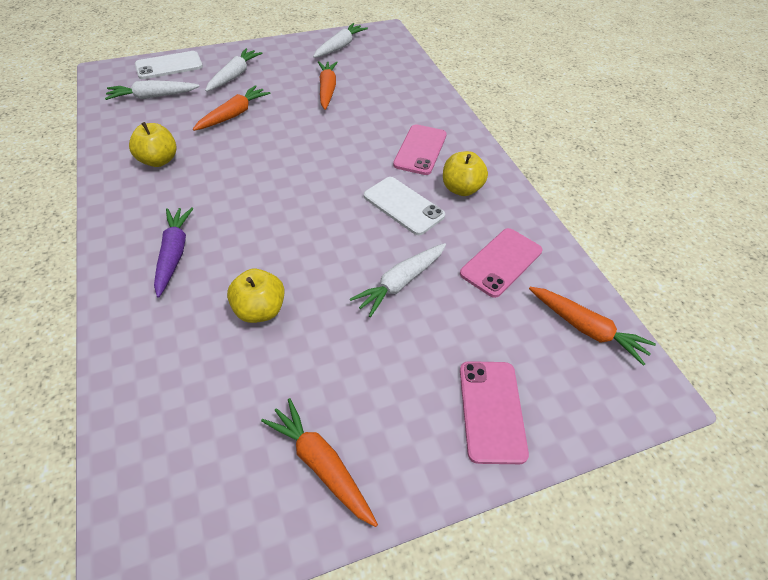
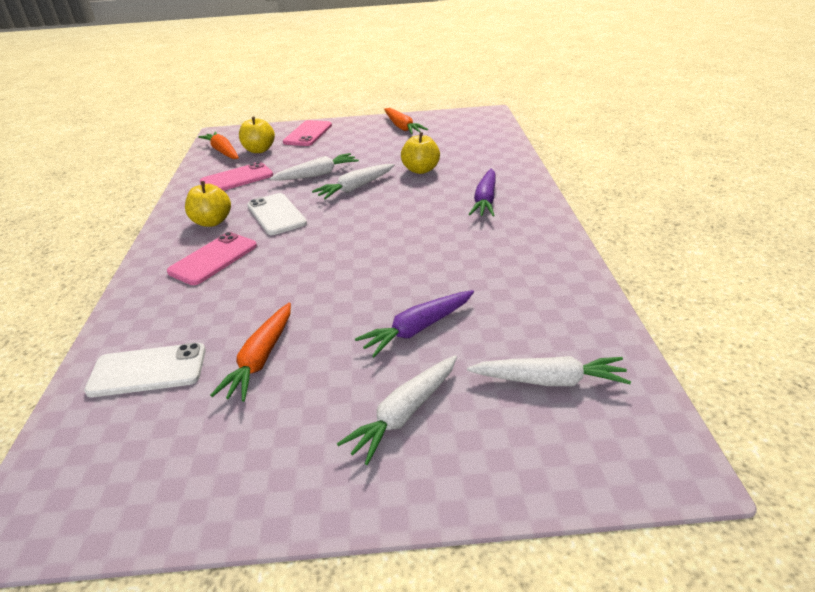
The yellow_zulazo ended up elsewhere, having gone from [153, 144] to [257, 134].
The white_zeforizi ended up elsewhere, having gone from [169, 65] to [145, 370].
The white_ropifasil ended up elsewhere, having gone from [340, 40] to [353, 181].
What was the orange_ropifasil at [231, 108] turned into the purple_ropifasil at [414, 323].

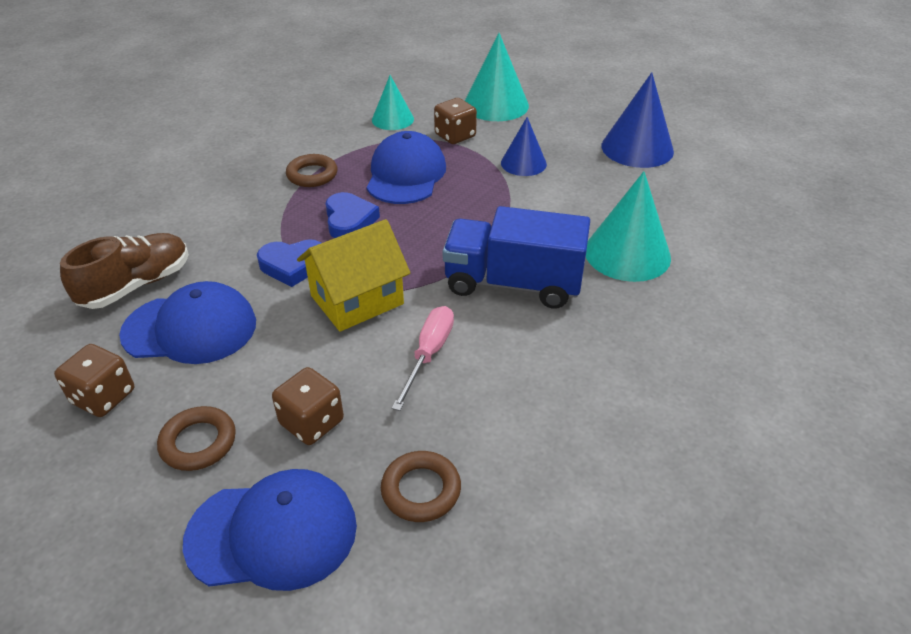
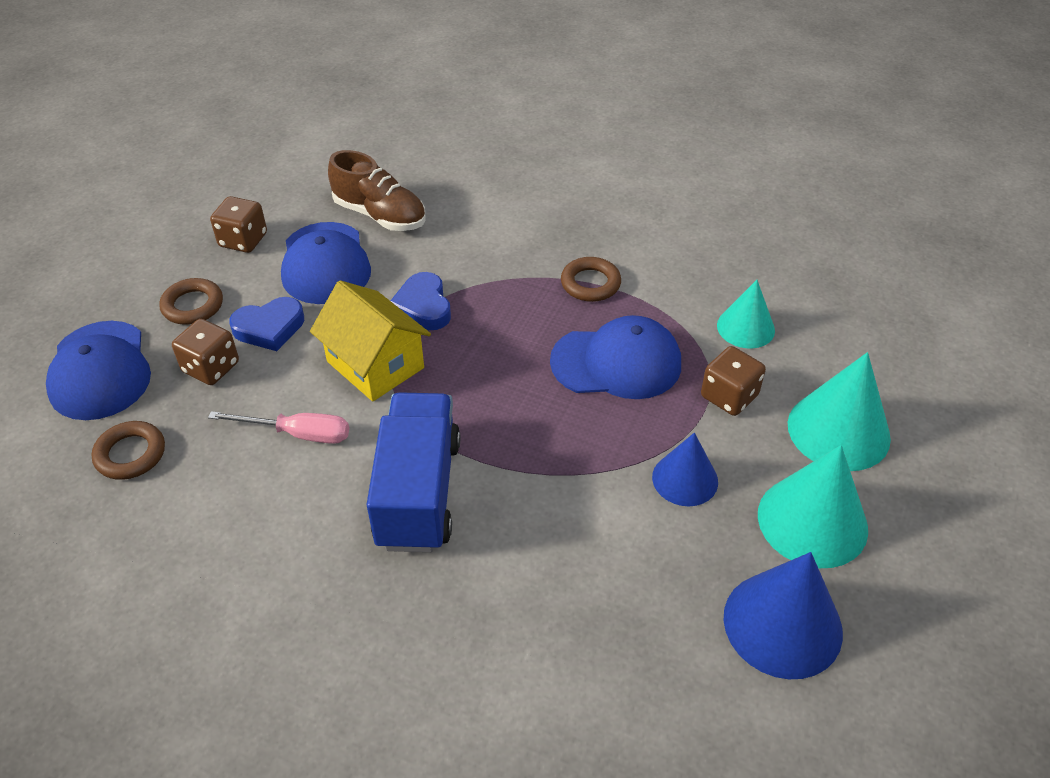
The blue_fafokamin ended up elsewhere, having gone from [352, 215] to [266, 324].
The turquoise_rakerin ended up elsewhere, having gone from [628, 226] to [813, 506].

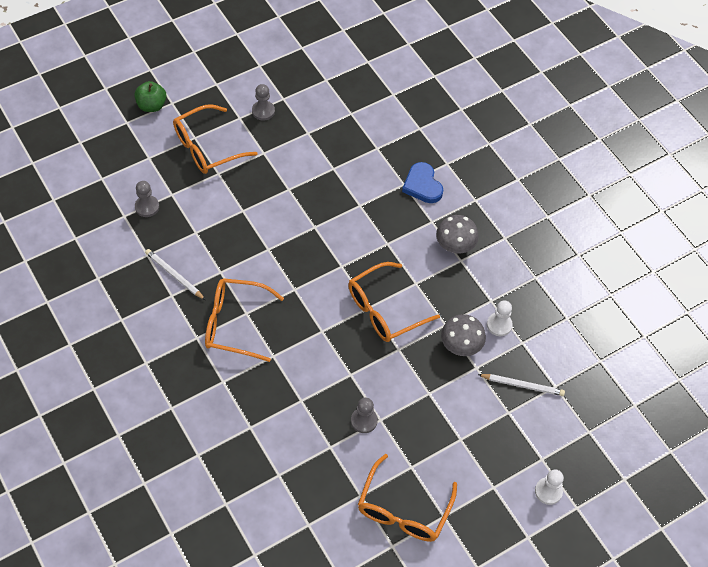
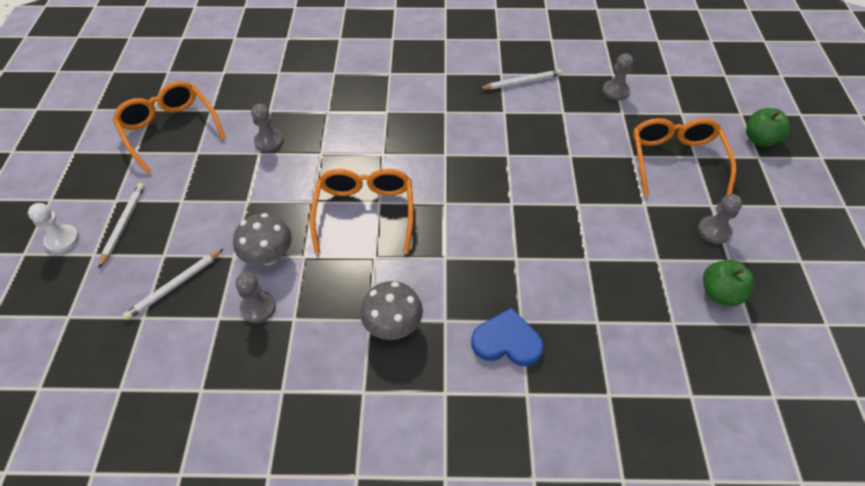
The second view lost the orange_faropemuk at [244, 320].
The second view gained the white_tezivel at [122, 225].
The second view gained the green_zulazo at [729, 283].
What was the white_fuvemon at [500, 318] turned into the grey_fuvemon at [255, 297].

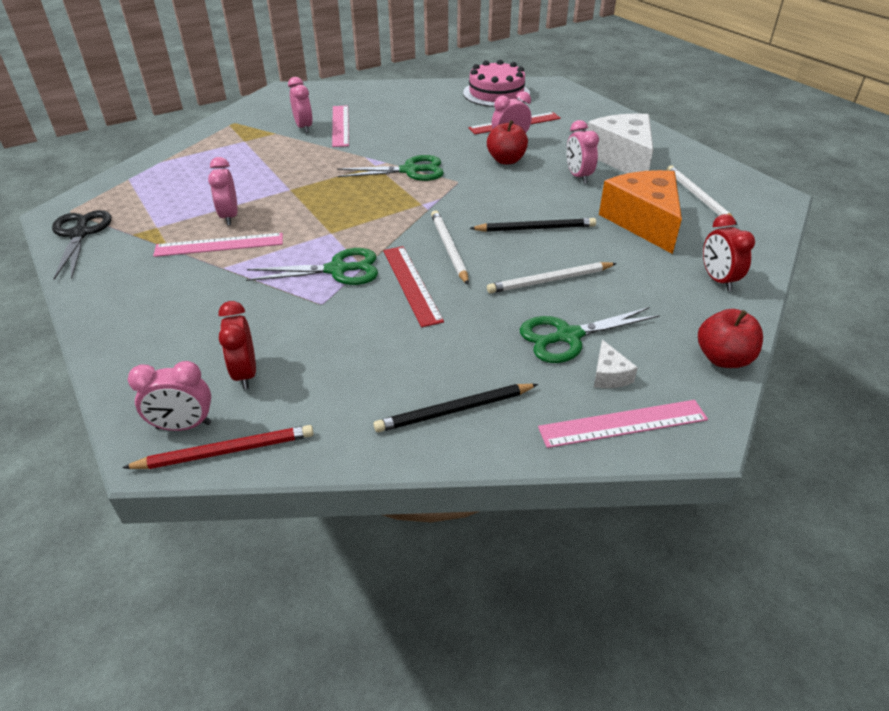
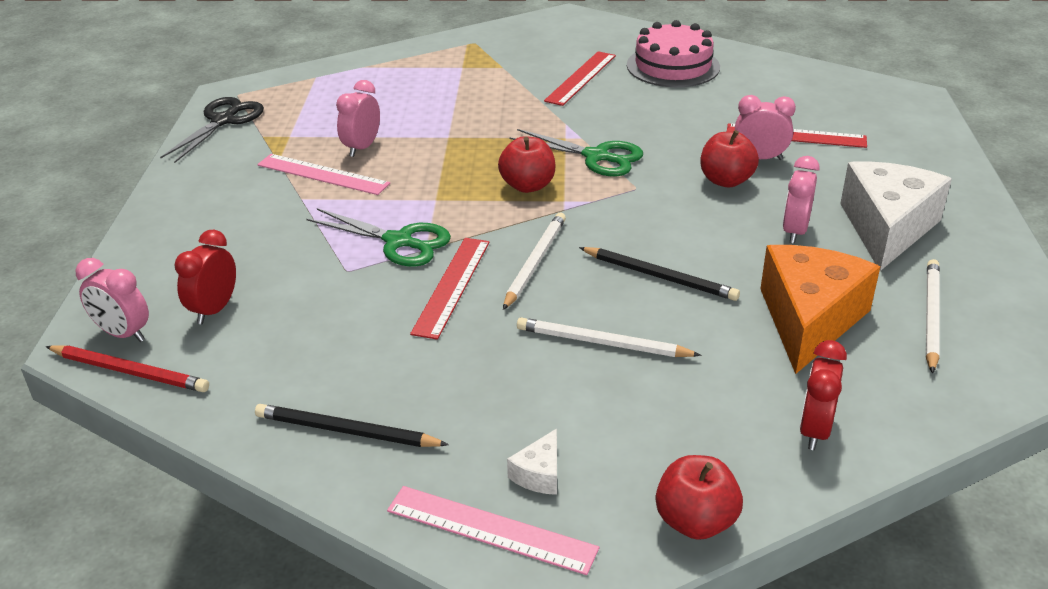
The second view lost the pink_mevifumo at [300, 105].
The second view lost the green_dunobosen at [590, 335].
The second view gained the red_zulazo at [527, 164].
The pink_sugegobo ended up elsewhere, having gone from [496, 83] to [673, 53].
What was the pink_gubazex at [340, 126] turned into the red_gubazex at [580, 78].

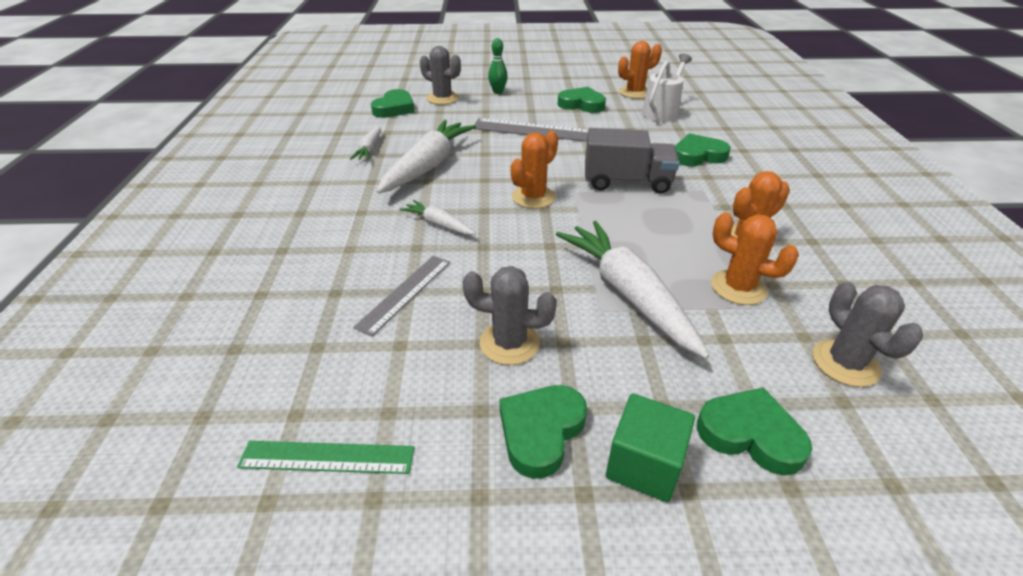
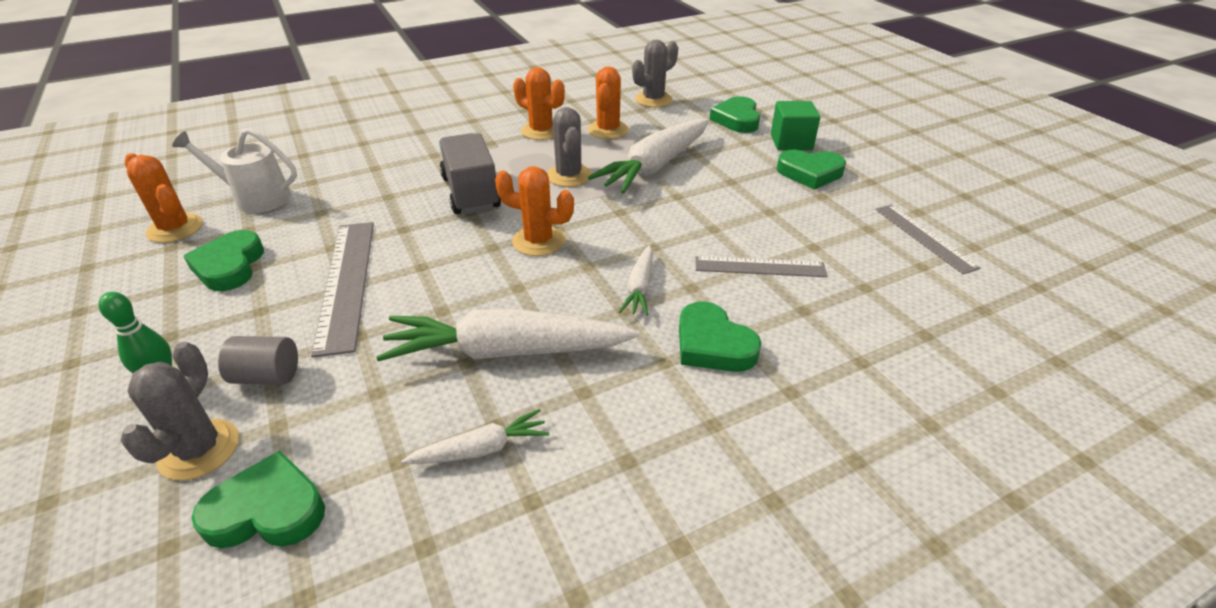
The second view gained the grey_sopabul at [258, 360].
The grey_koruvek ended up elsewhere, having gone from [509, 315] to [569, 147].
The green_fafokamin ended up elsewhere, having gone from [703, 149] to [720, 337].
What was the green_gubazex at [326, 457] turned into the grey_gubazex at [928, 239].

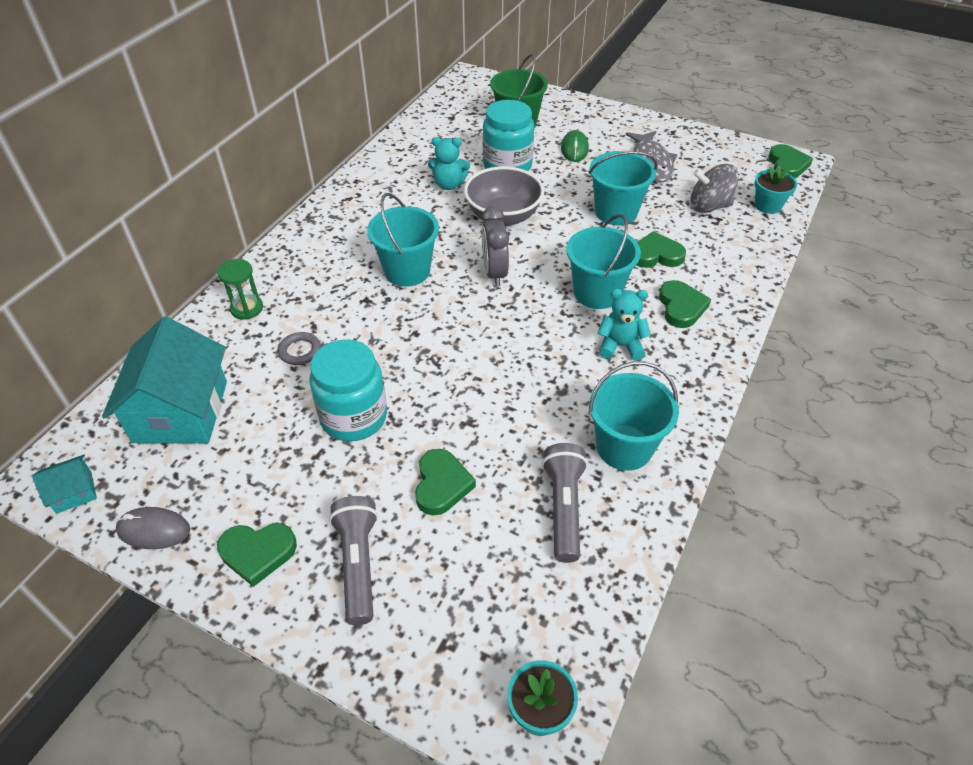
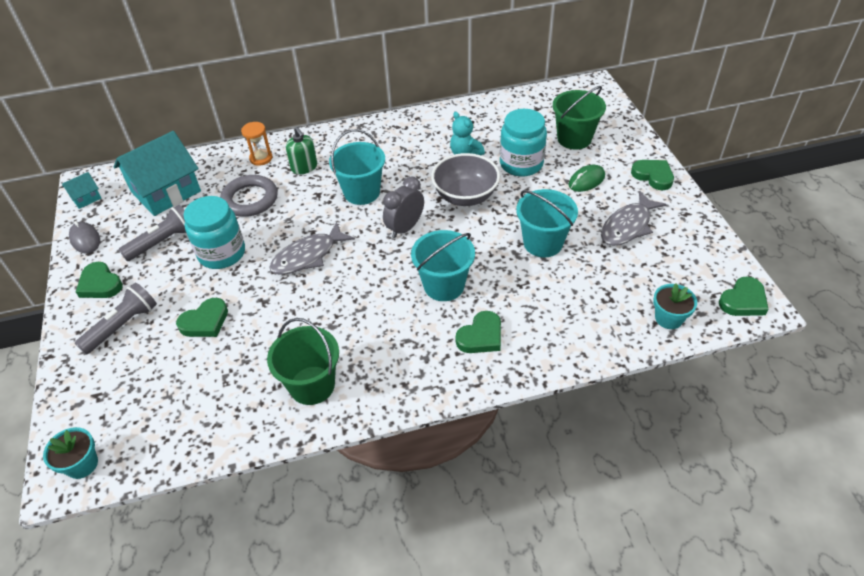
The second view lost the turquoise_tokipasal at [624, 325].
The second view lost the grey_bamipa at [714, 188].
The second view gained the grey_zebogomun at [312, 248].
The second view gained the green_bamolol at [301, 150].
The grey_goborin ended up elsewhere, having gone from [565, 503] to [152, 233].
The green_fafokamin ended up elsewhere, having gone from [661, 249] to [652, 175].
What was the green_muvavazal at [240, 289] turned into the orange_muvavazal at [256, 144].
What was the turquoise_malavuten at [634, 416] turned into the green_malavuten at [303, 361].
The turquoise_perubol at [64, 484] ended up facing another way, 60 degrees counterclockwise from before.
The size of the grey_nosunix at [299, 348] changed by a factor of 1.86.

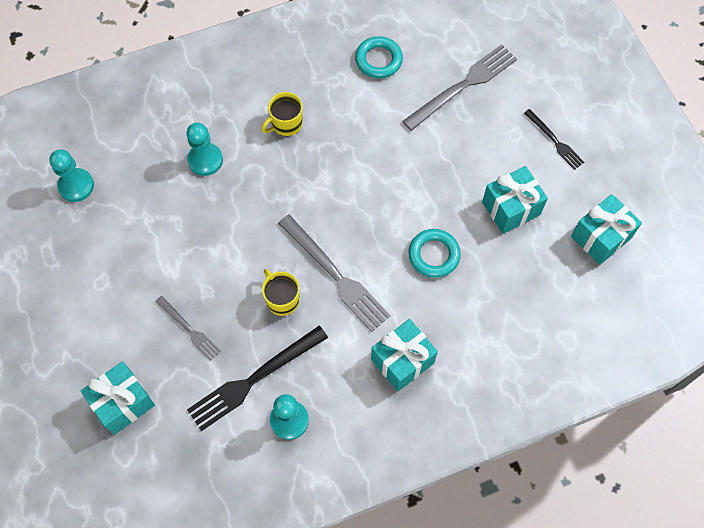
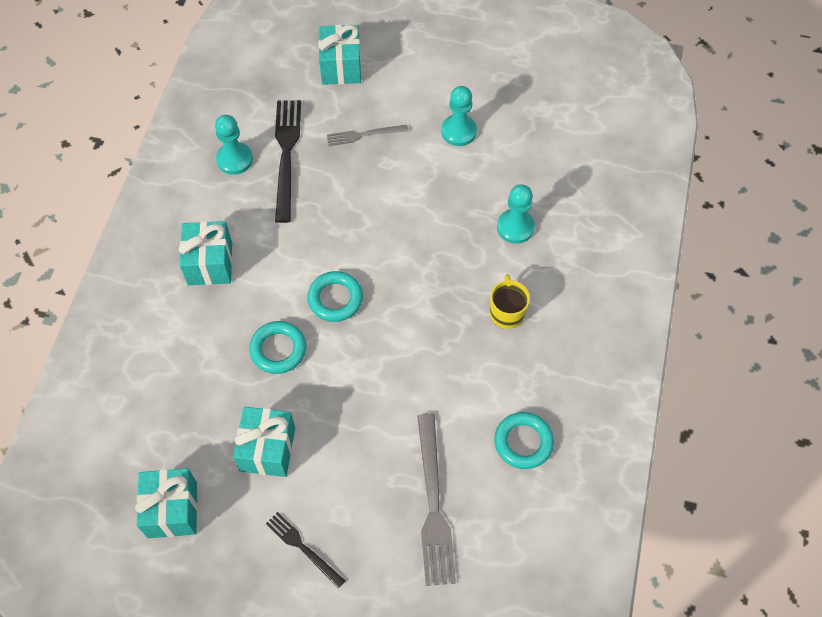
The second view lost the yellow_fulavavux at [280, 292].
The second view lost the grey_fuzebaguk at [334, 273].
The second view gained the turquoise_nosunix at [335, 296].
The turquoise_fuvemon ended up elsewhere, having gone from [72, 175] to [459, 116].
The black_fuzebaguk at [554, 139] ended up facing another way, 45 degrees clockwise from before.

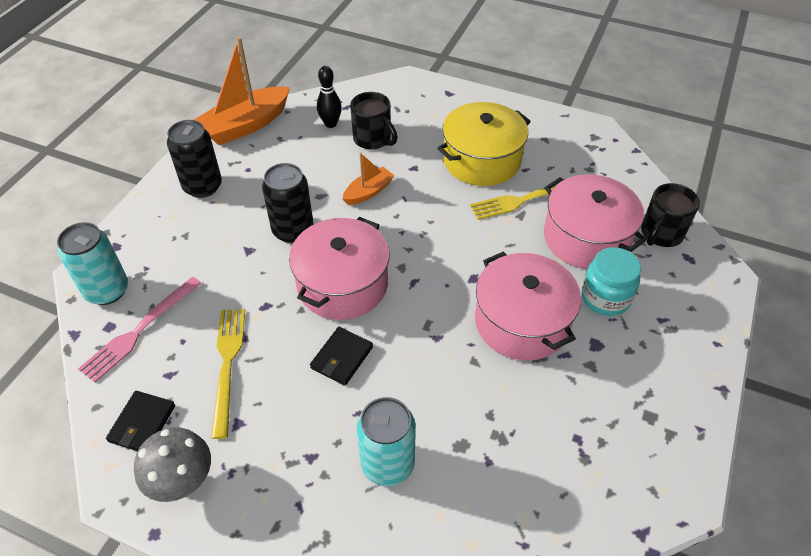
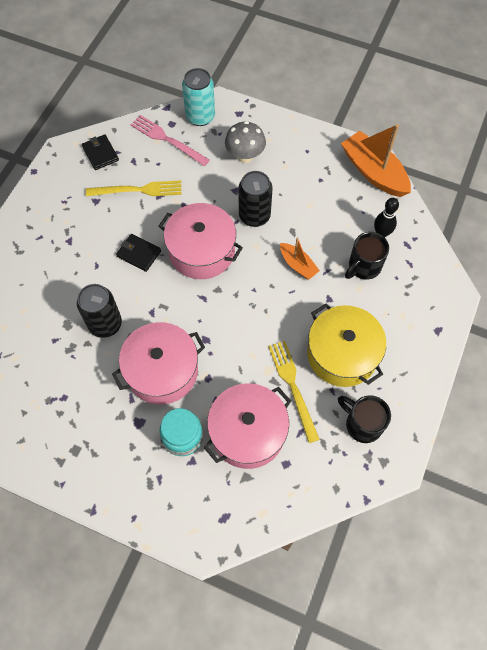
The second view lost the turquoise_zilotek at [386, 441].
The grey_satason ended up elsewhere, having gone from [172, 464] to [245, 142].
The black_zilotek ended up elsewhere, having gone from [194, 159] to [99, 311].
The black_fulavavux ended up elsewhere, having gone from [670, 215] to [364, 419].
The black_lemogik at [140, 421] ended up facing another way, 45 degrees clockwise from before.

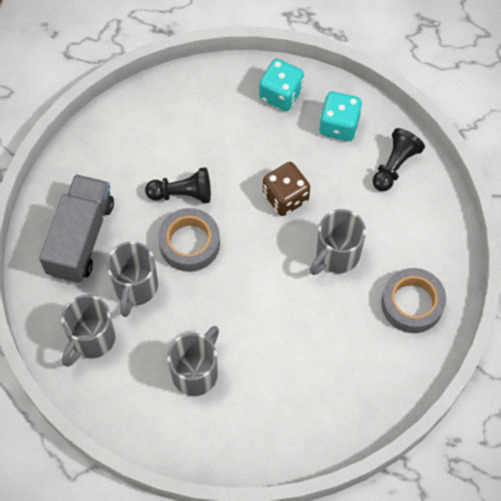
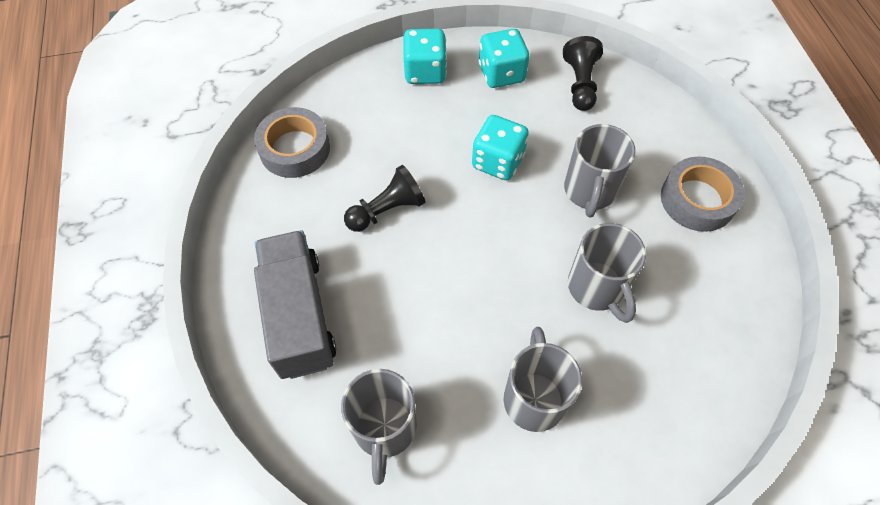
The grey_fulavavux ended up elsewhere, having gone from [132, 279] to [607, 273].
The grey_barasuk ended up elsewhere, having gone from [189, 240] to [292, 142].
What was the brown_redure at [286, 189] turned into the turquoise_redure at [500, 147].

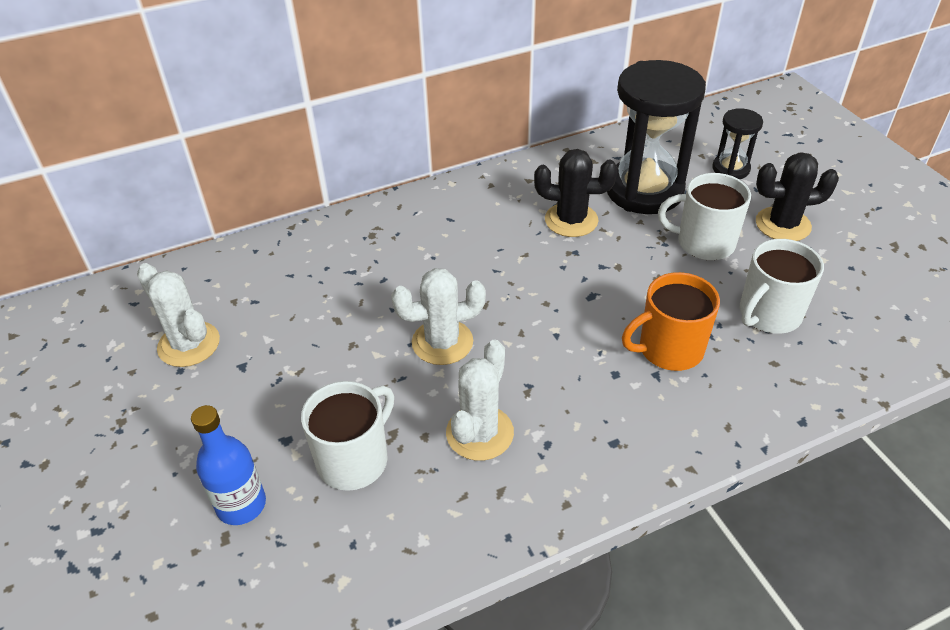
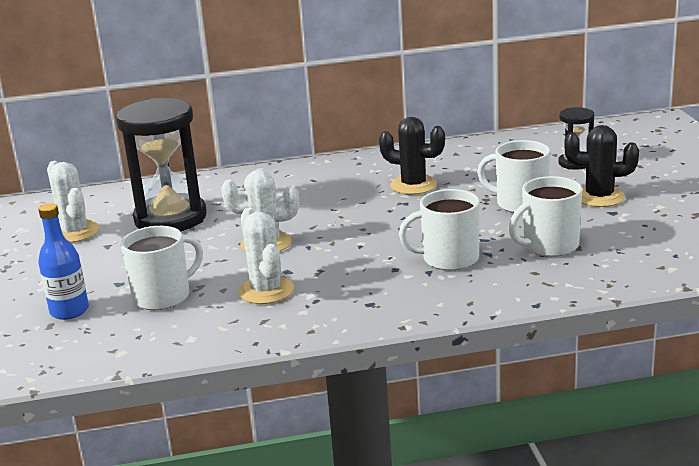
The black_muvavazal ended up elsewhere, having gone from [656, 137] to [161, 164].
What was the orange_fulavavux at [671, 321] turned into the white_fulavavux at [439, 230].
The white_koruvek at [480, 400] ended up facing another way, 60 degrees counterclockwise from before.

